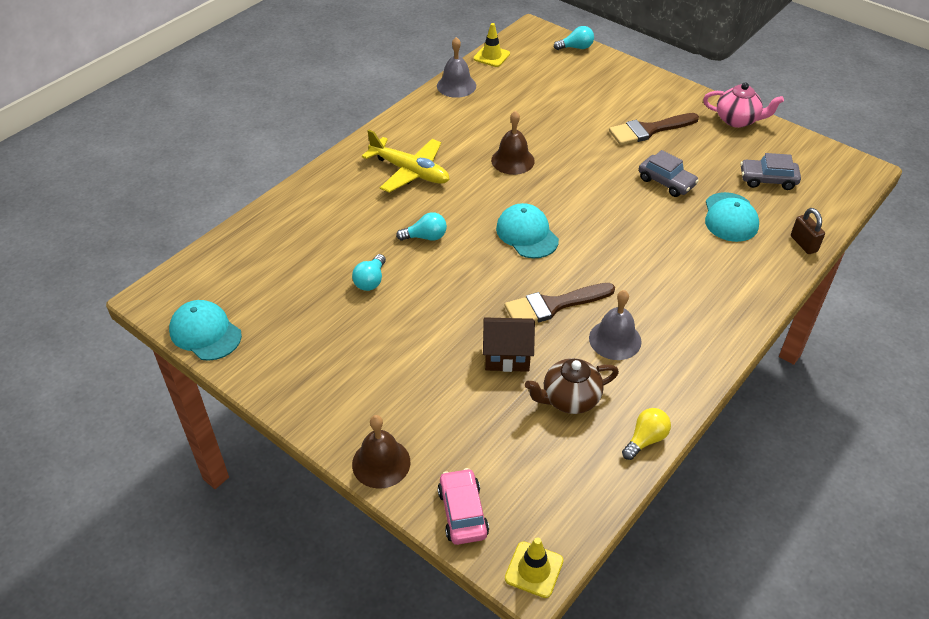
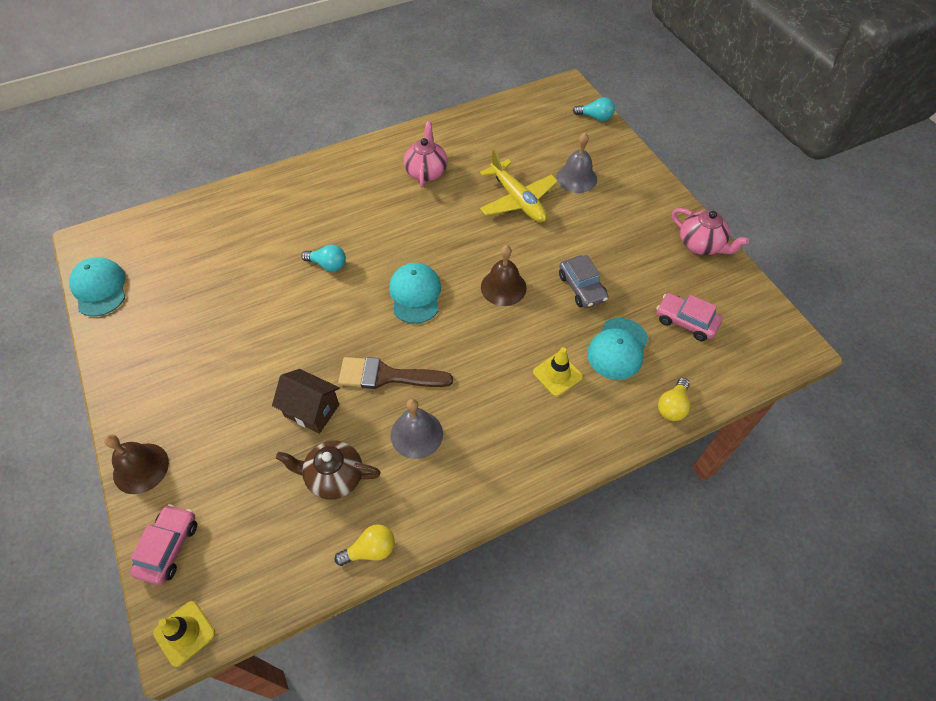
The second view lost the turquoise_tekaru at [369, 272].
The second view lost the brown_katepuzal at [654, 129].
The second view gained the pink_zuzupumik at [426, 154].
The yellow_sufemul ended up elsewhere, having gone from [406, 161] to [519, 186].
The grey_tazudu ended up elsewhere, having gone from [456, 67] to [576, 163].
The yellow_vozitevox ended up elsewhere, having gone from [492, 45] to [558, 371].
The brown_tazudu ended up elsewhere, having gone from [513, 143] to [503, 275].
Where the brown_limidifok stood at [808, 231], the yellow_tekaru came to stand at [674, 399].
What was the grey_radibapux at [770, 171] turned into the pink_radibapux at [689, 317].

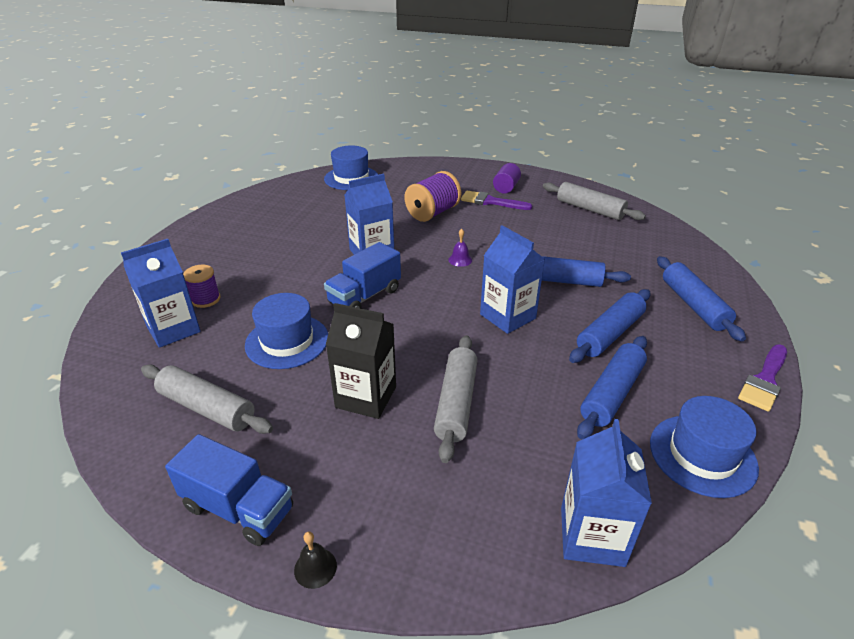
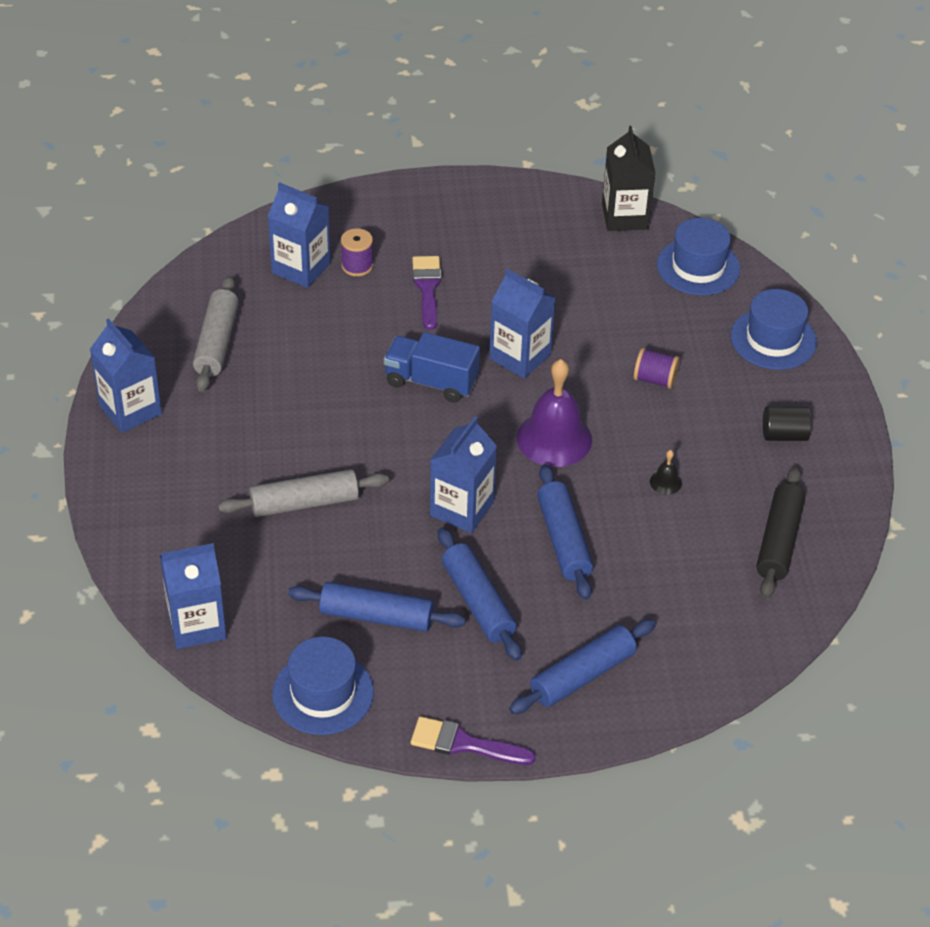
The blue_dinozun ended up elsewhere, having gone from [286, 331] to [774, 329].
The black_tazudu ended up elsewhere, having gone from [315, 560] to [666, 472].
The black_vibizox ended up elsewhere, having gone from [361, 361] to [628, 178].
The purple_katepuzal ended up elsewhere, having gone from [496, 200] to [427, 293].
Where the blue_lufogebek stood at [229, 490], the blue_vibizox came to stand at [126, 375].
What was the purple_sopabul at [507, 178] turned into the black_sopabul at [787, 423].
What was the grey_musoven at [594, 201] turned into the black_musoven at [780, 533].
The blue_musoven at [609, 326] ended up facing another way, 45 degrees clockwise from before.
The size of the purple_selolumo at [432, 196] changed by a factor of 0.61.
The size of the purple_tazudu at [460, 248] changed by a factor of 2.39.

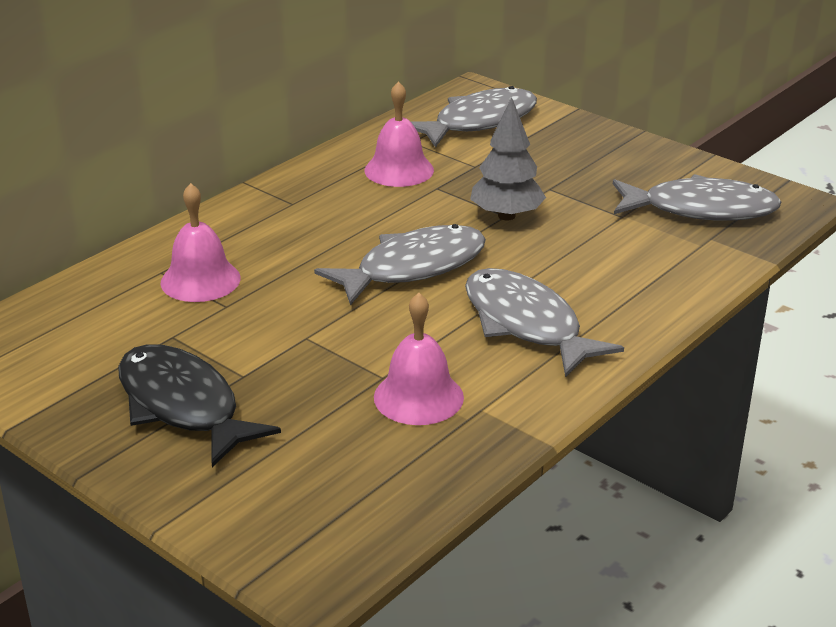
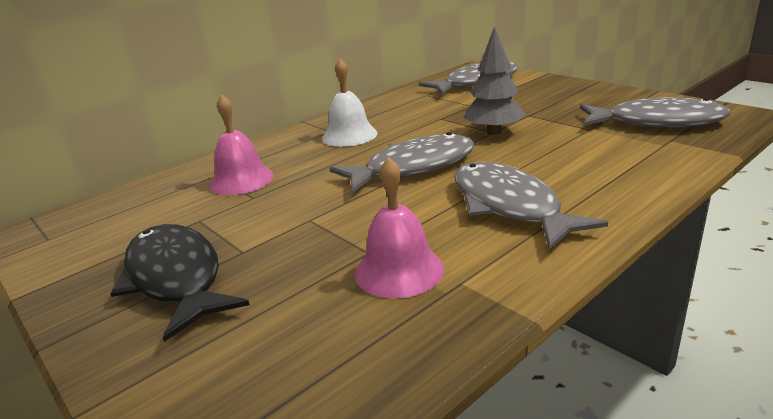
The second view lost the pink_tazudu at [399, 134].
The second view gained the white_tazudu at [350, 103].

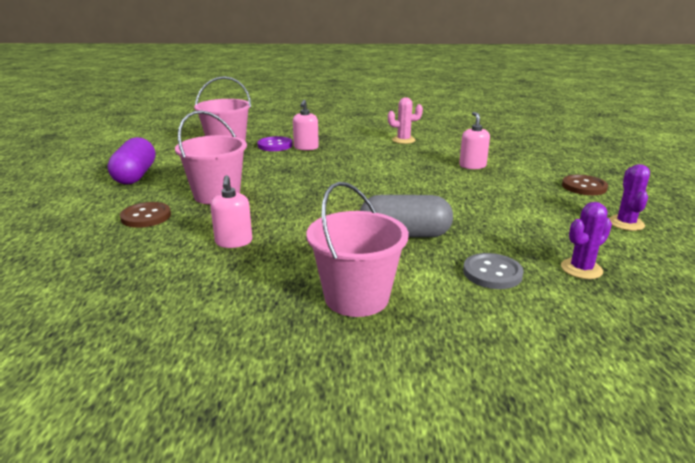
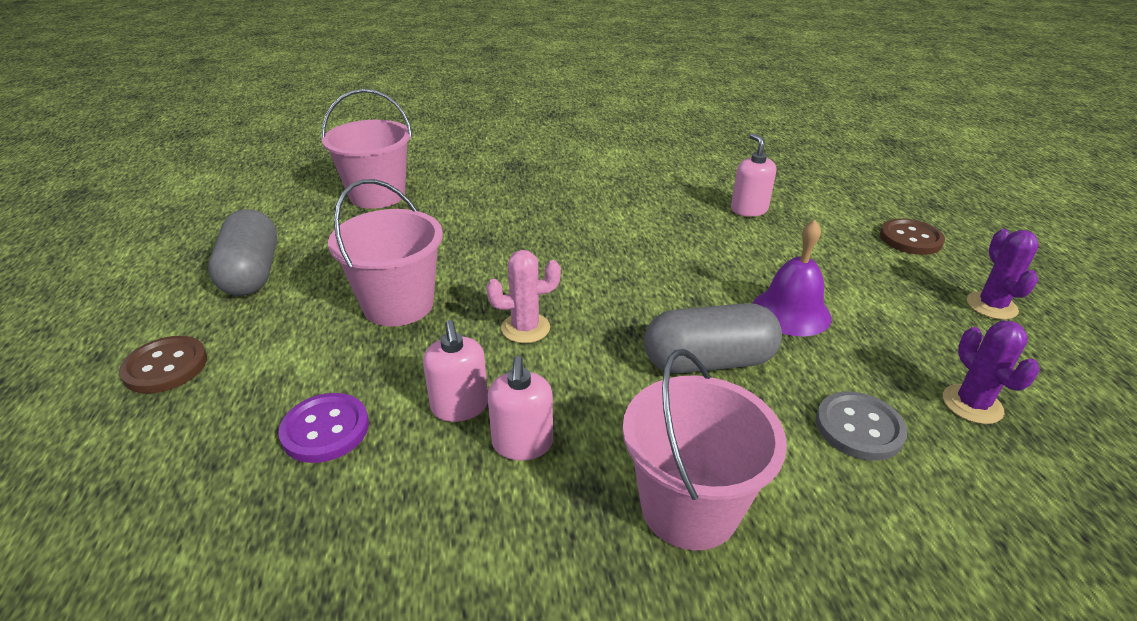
The second view gained the purple_tazudu at [792, 278].
The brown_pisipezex ended up elsewhere, having gone from [145, 215] to [163, 365].
The purple_pisipezex ended up elsewhere, having gone from [274, 143] to [323, 428].
The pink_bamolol ended up elsewhere, having gone from [306, 125] to [520, 408].
The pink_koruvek ended up elsewhere, having gone from [405, 120] to [523, 296].
What was the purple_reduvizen at [131, 161] turned into the grey_reduvizen at [242, 252].
The purple_koruvek at [586, 240] ended up facing another way, 60 degrees counterclockwise from before.

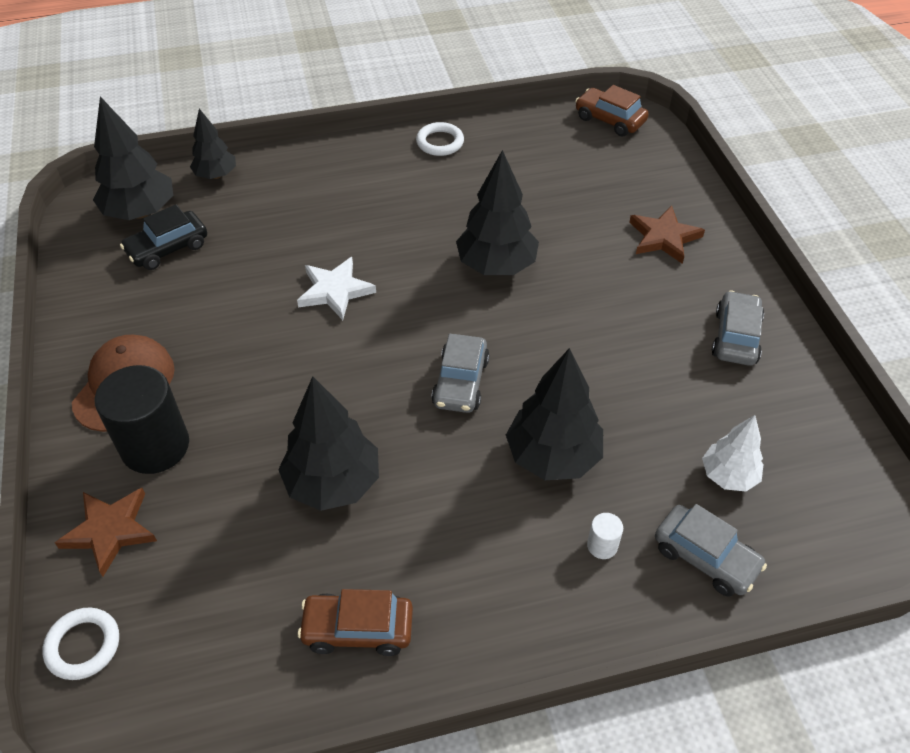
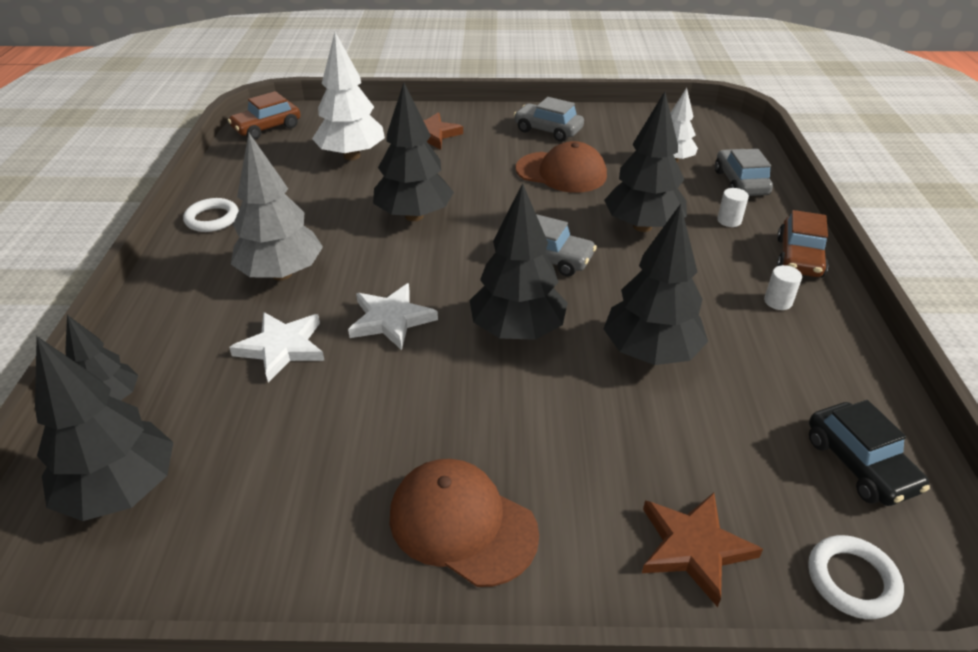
The second view lost the black_sopabul at [142, 419].
The second view gained the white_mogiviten at [277, 347].
The second view gained the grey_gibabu at [277, 206].
The second view gained the white_gibabu at [348, 96].
The second view gained the black_gibabu at [519, 261].
The second view gained the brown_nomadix at [561, 167].
The second view gained the white_sopabul at [783, 287].
The black_radibapux ended up elsewhere, having gone from [163, 237] to [869, 453].
The brown_radibapux ended up elsewhere, having gone from [355, 622] to [802, 244].
The grey_radibapux at [711, 550] ended up facing another way, 60 degrees counterclockwise from before.

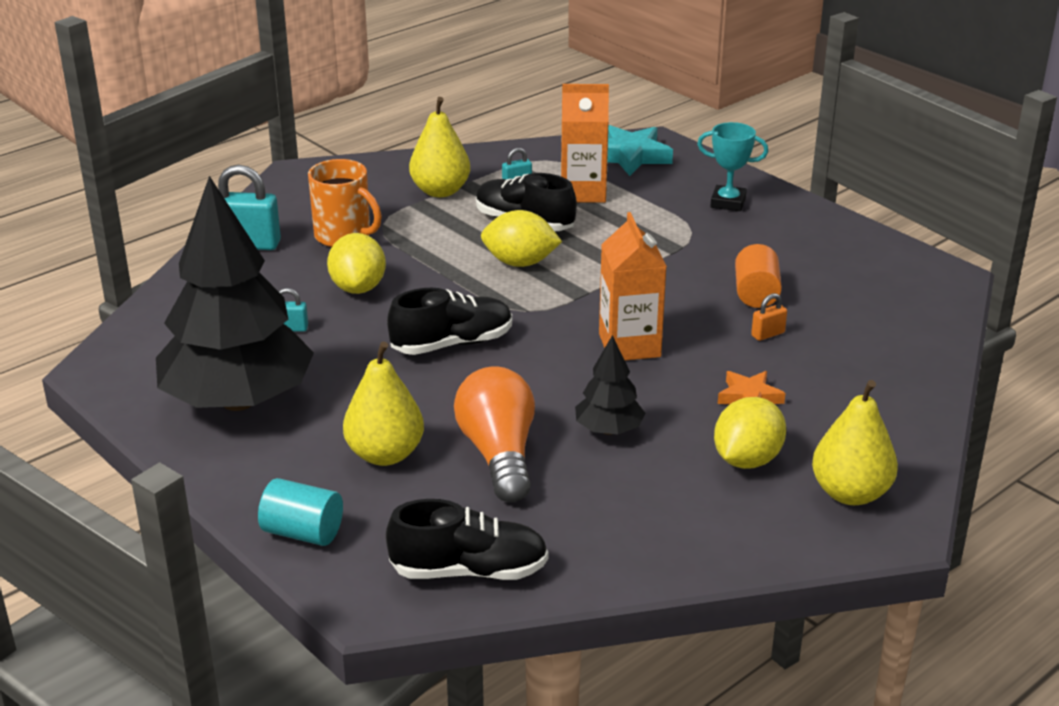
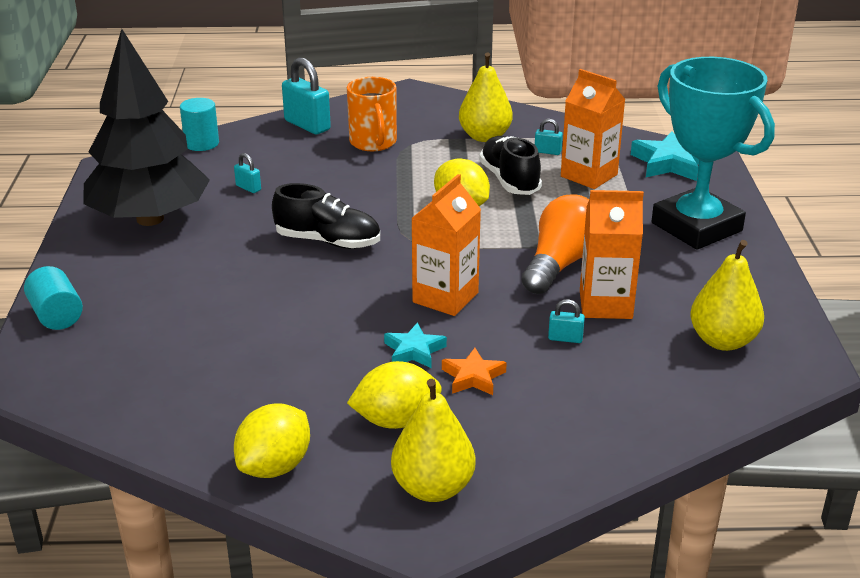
The second view lost the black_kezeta at [467, 539].
The second view lost the black_gibabu at [610, 385].
The second view gained the turquoise_sopabul at [199, 124].
The second view gained the turquoise_mogiviten at [415, 345].
The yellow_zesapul ended up elsewhere, having gone from [356, 263] to [272, 440].
The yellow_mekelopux ended up elsewhere, having gone from [383, 403] to [727, 295].
The orange_tekaru ended up elsewhere, having gone from [494, 434] to [555, 244].
Where the orange_sopabul stood at [758, 276], the orange_vibizox came to stand at [612, 254].
What was the orange_limidifok at [769, 317] turned into the turquoise_limidifok at [566, 321].
The size of the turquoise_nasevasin at [732, 166] changed by a factor of 2.11.

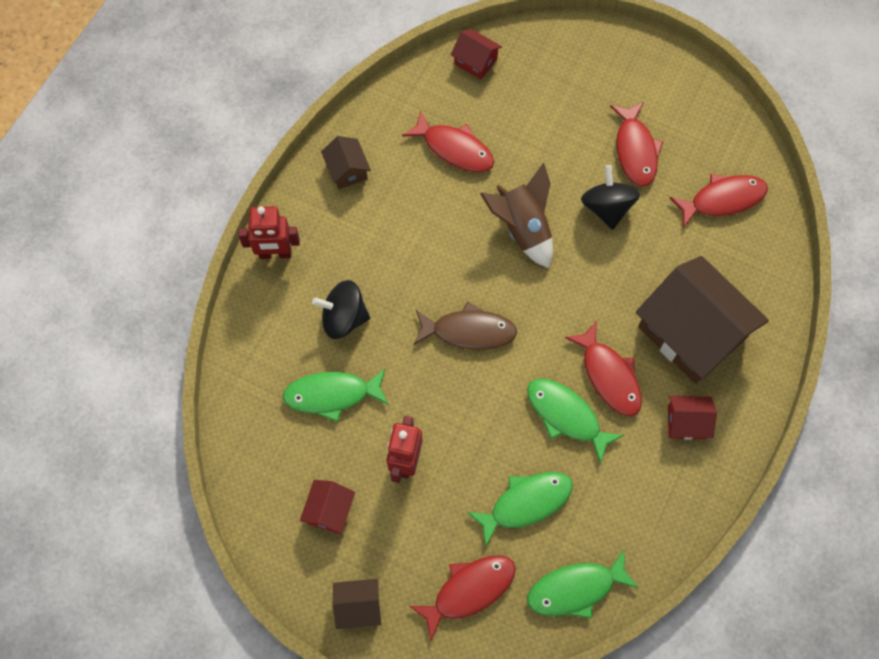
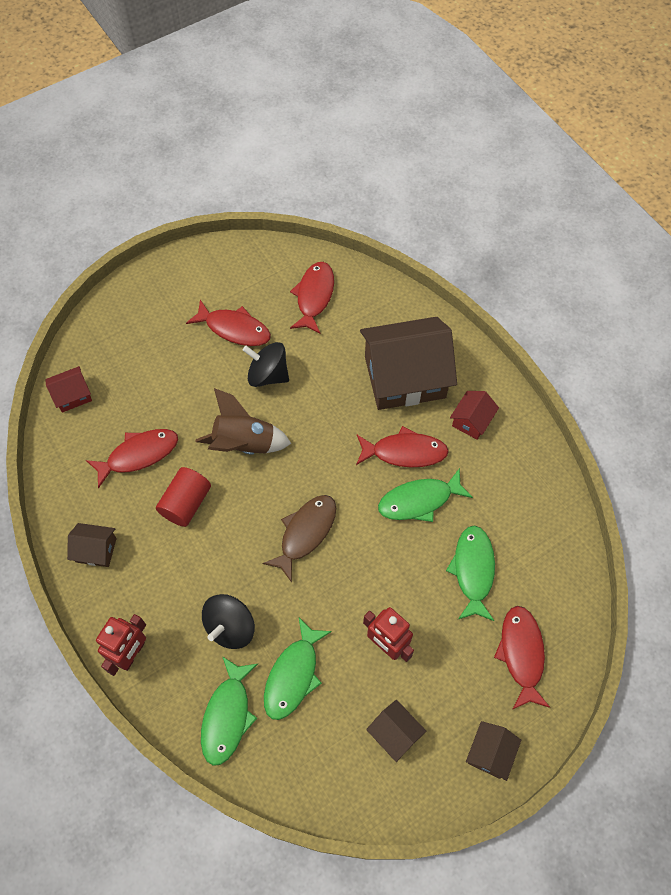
The second view gained the red_sopabul at [183, 497].
The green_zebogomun ended up elsewhere, having gone from [583, 584] to [229, 711].
What was the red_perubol at [327, 507] turned into the brown_perubol at [396, 731].

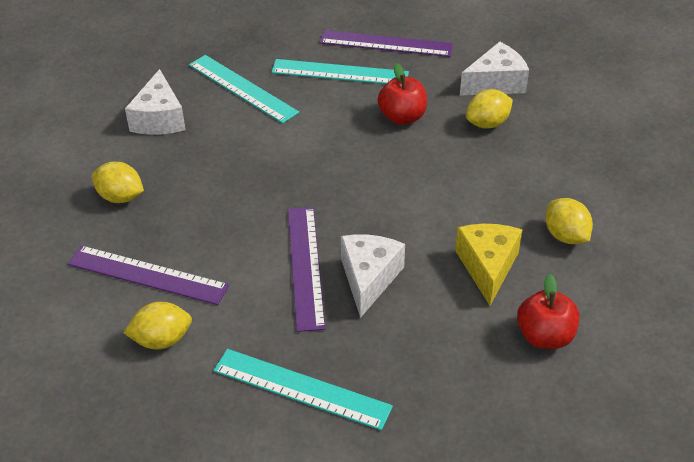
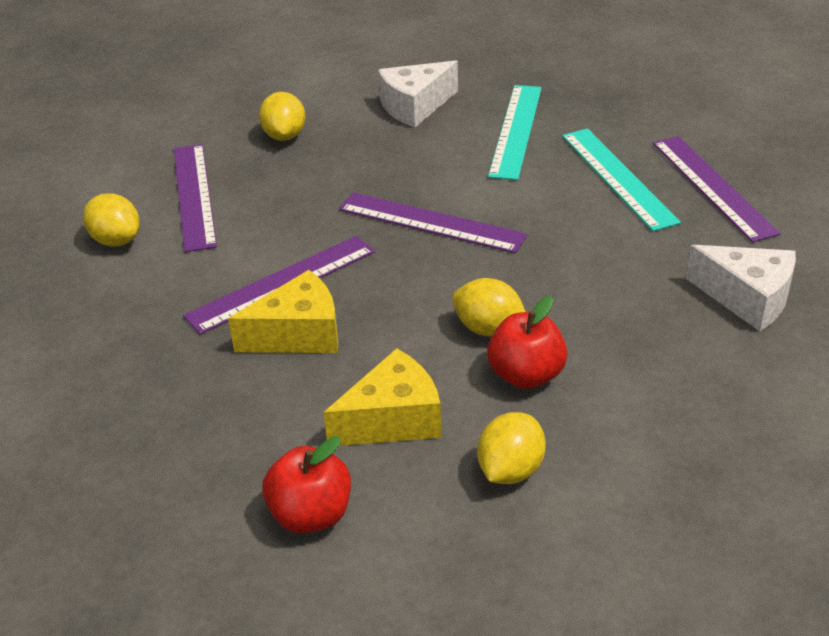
The second view lost the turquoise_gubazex at [303, 389].
The second view gained the purple_gubazex at [433, 222].
The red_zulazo ended up elsewhere, having gone from [402, 94] to [527, 342].
The yellow_zesapul ended up elsewhere, having gone from [489, 109] to [489, 307].
What was the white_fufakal at [373, 276] turned into the yellow_fufakal at [283, 311].

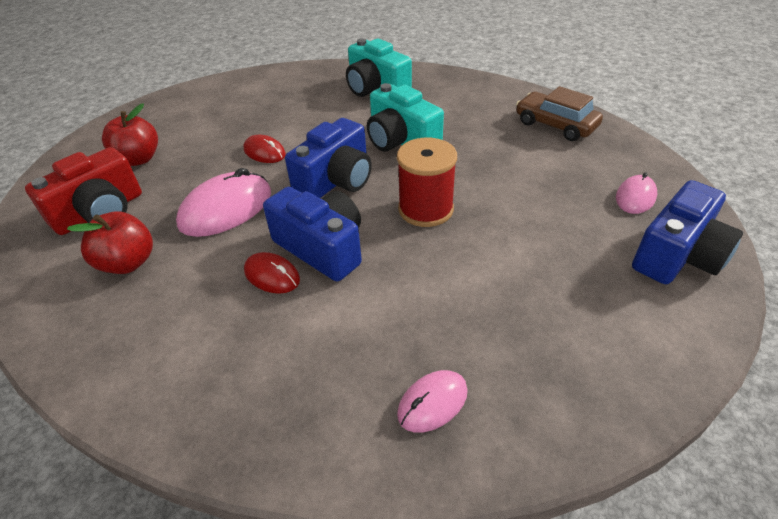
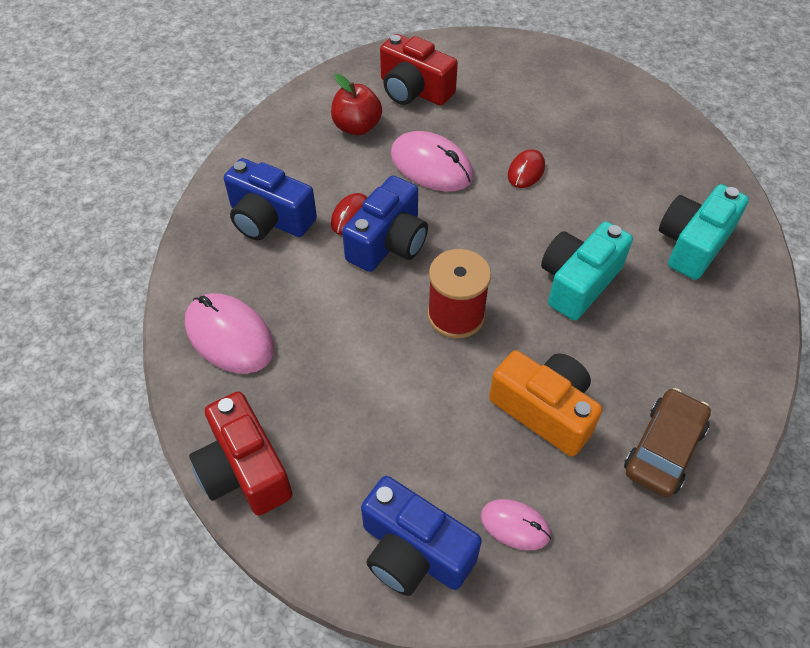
The second view lost the red_zulazo at [130, 134].
The second view gained the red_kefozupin at [240, 454].
The second view gained the orange_kefozupin at [545, 403].
The blue_kefozupin ended up elsewhere, having gone from [328, 158] to [270, 199].
The size of the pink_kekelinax at [432, 401] changed by a factor of 1.77.

